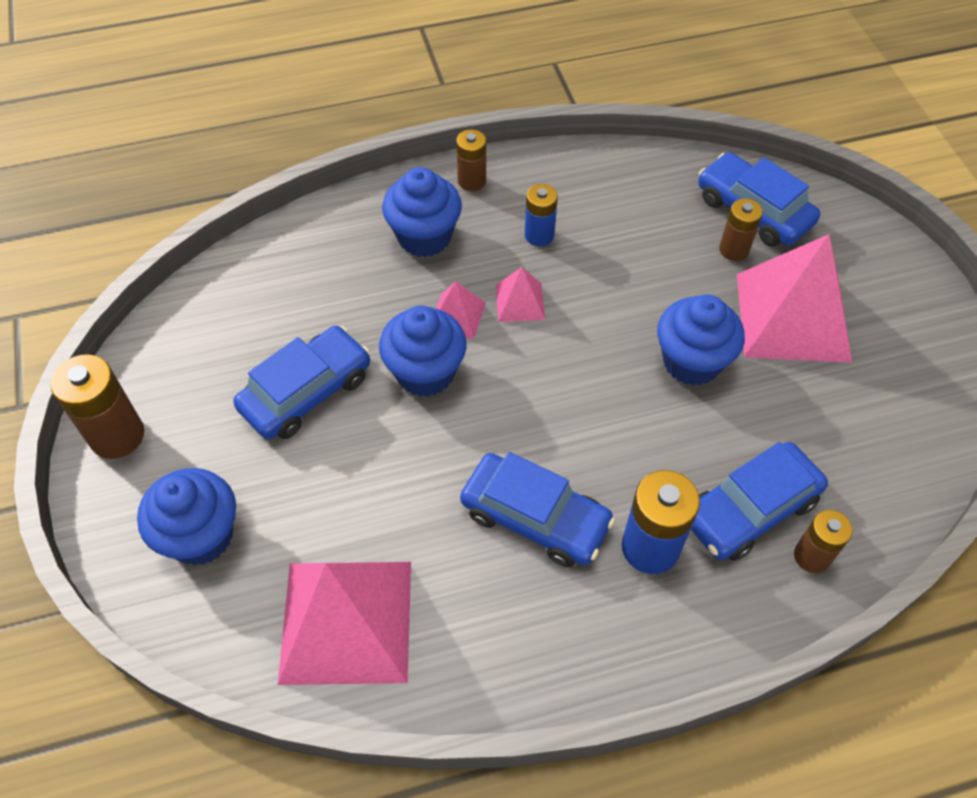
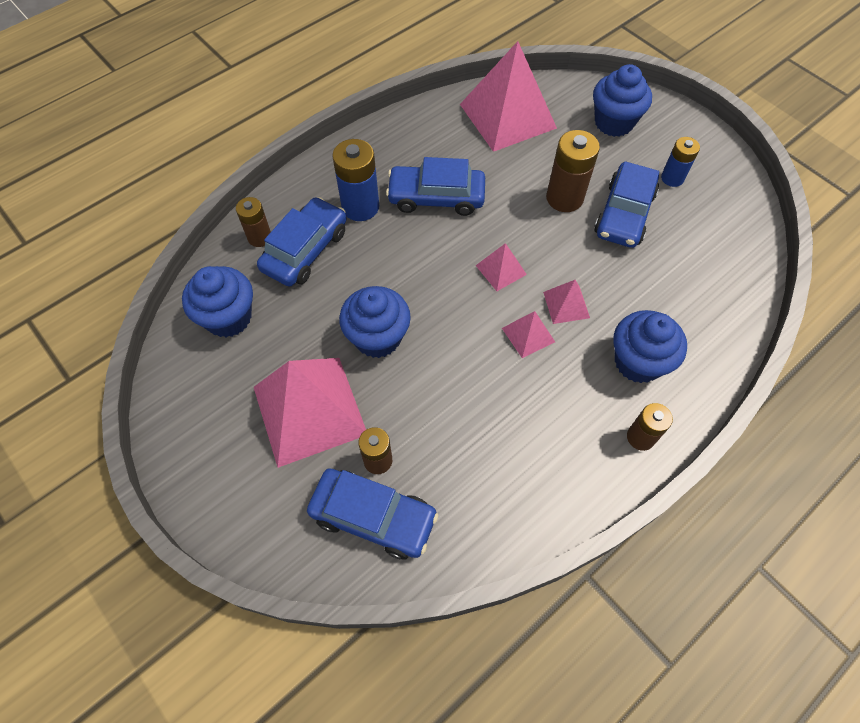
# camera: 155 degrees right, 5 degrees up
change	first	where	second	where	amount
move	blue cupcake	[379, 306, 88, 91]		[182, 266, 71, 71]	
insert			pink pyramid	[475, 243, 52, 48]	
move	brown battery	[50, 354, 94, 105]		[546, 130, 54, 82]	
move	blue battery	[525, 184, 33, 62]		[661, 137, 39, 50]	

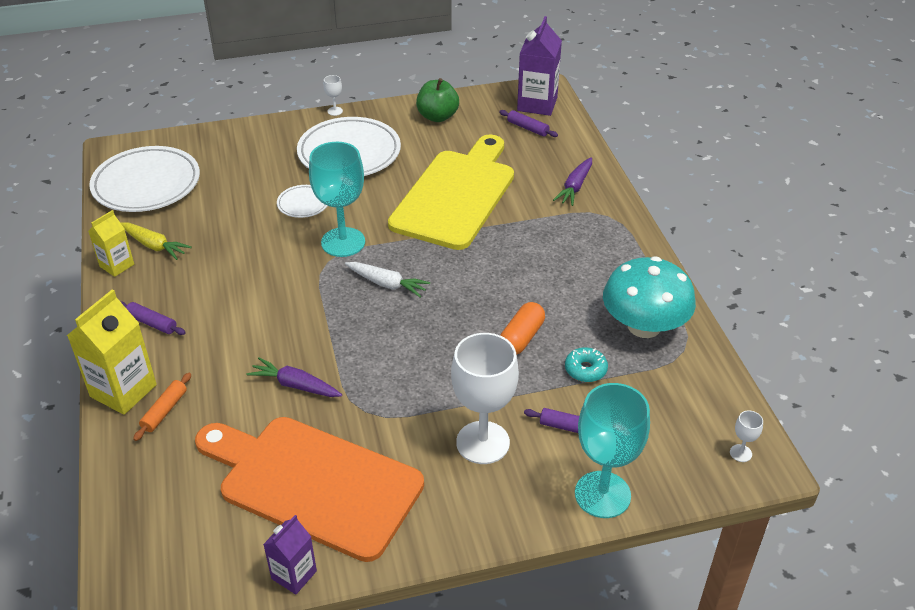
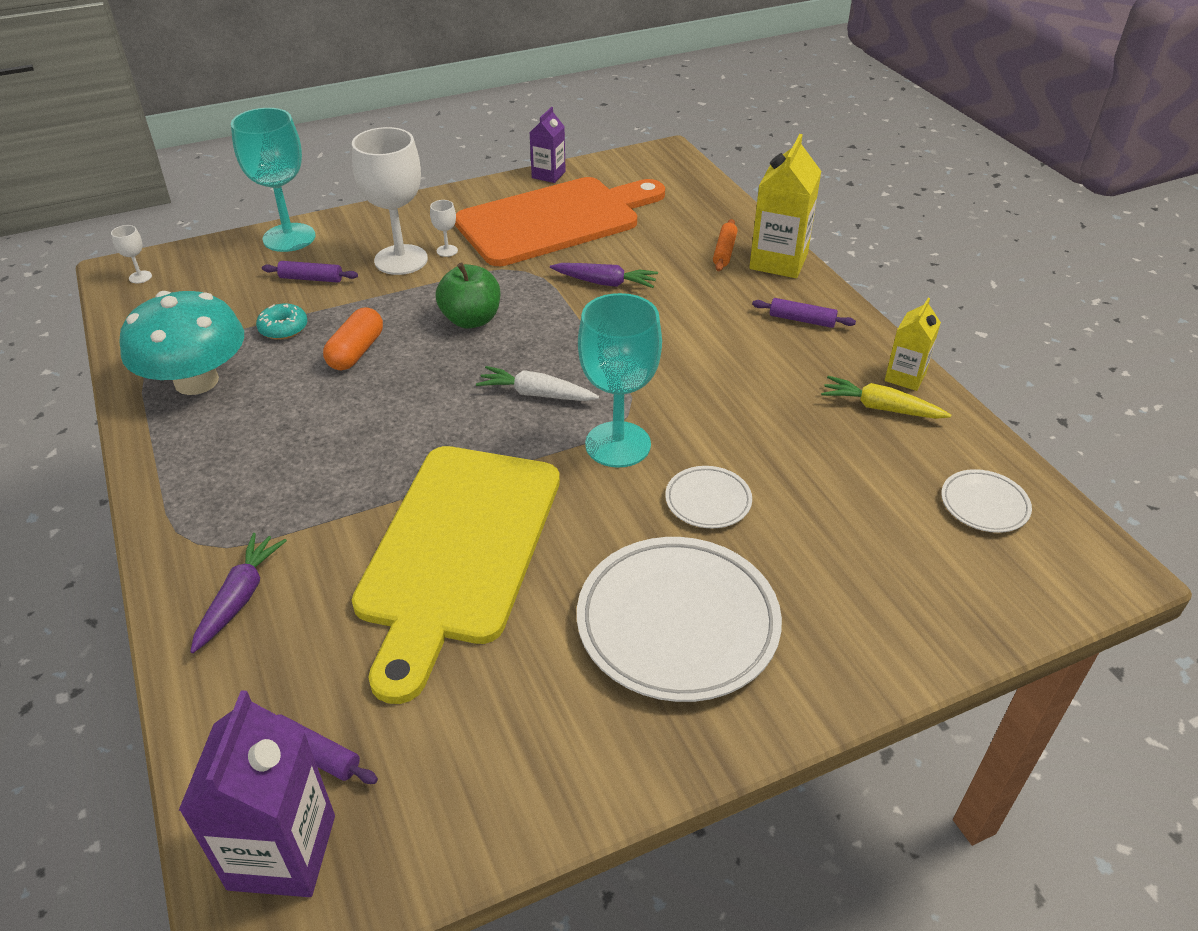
# camera: 170 degrees right, 0 degrees up
change	first	where	second	where	amount
move	white goblet	[323, 75, 20, 41]		[430, 200, 28, 57]	
move	green apple	[416, 78, 43, 44]		[436, 262, 64, 67]	
rotate	orange cutting board	[195, 417, 229, 145]		[455, 177, 210, 89]	45 degrees counterclockwise
resize	white plate	[89, 146, 111, 66]		[941, 469, 91, 64]	x0.48

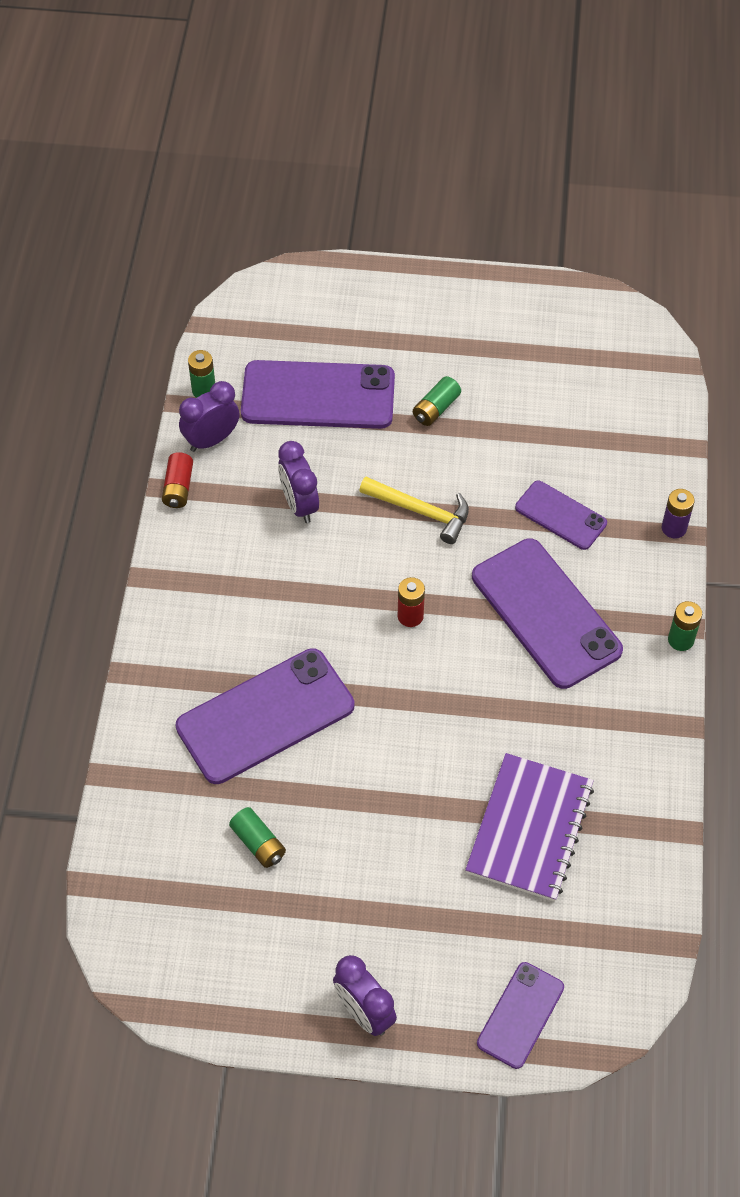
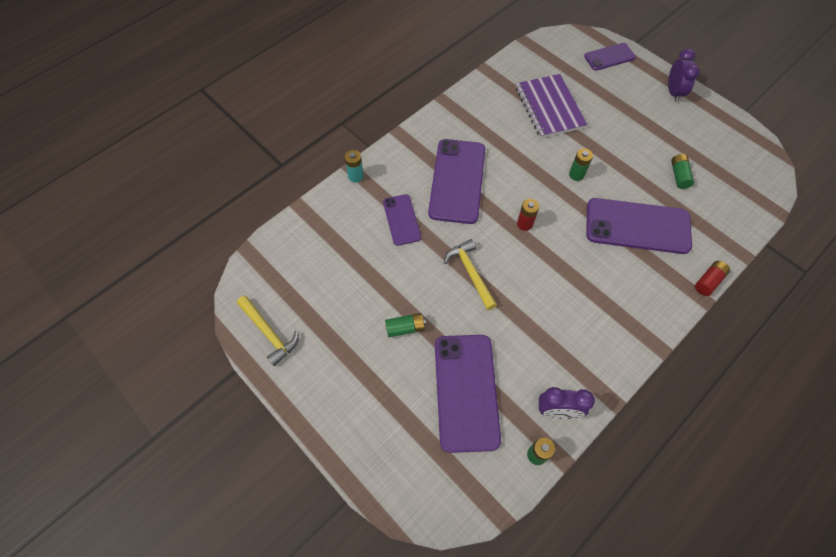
# camera: 140 degrees left, 5 degrees up
change	first	where	second	where	amount
insert			yellow hammer	[237, 296, 62, 70]	
recolor	purple battery	[662, 489, 33, 50]	turquoise battery	[345, 150, 19, 33]	
rotate	purple phone	[241, 360, 154, 69]		[435, 335, 66, 118]	45 degrees clockwise
rotate	purple notebook	[465, 753, 129, 148]		[516, 74, 71, 64]	75 degrees counterclockwise
move	green battery	[668, 601, 34, 50]		[569, 148, 24, 33]	
move	red battery	[162, 452, 31, 56]		[695, 261, 35, 35]	
delete	purple clock	[278, 441, 41, 82]			

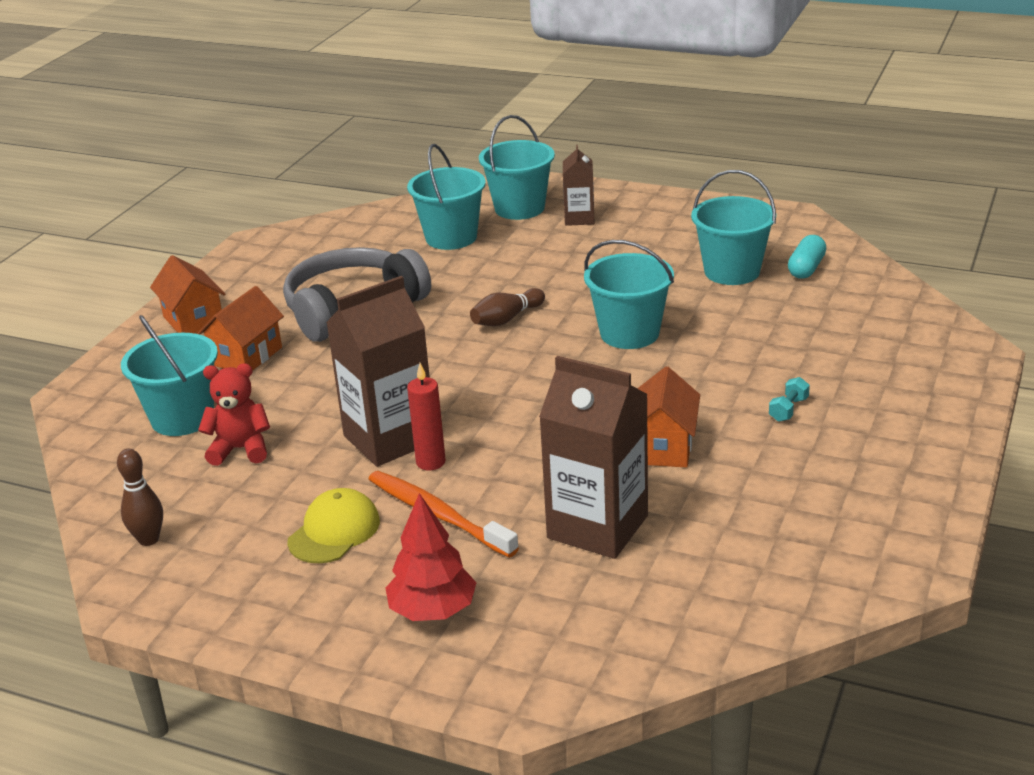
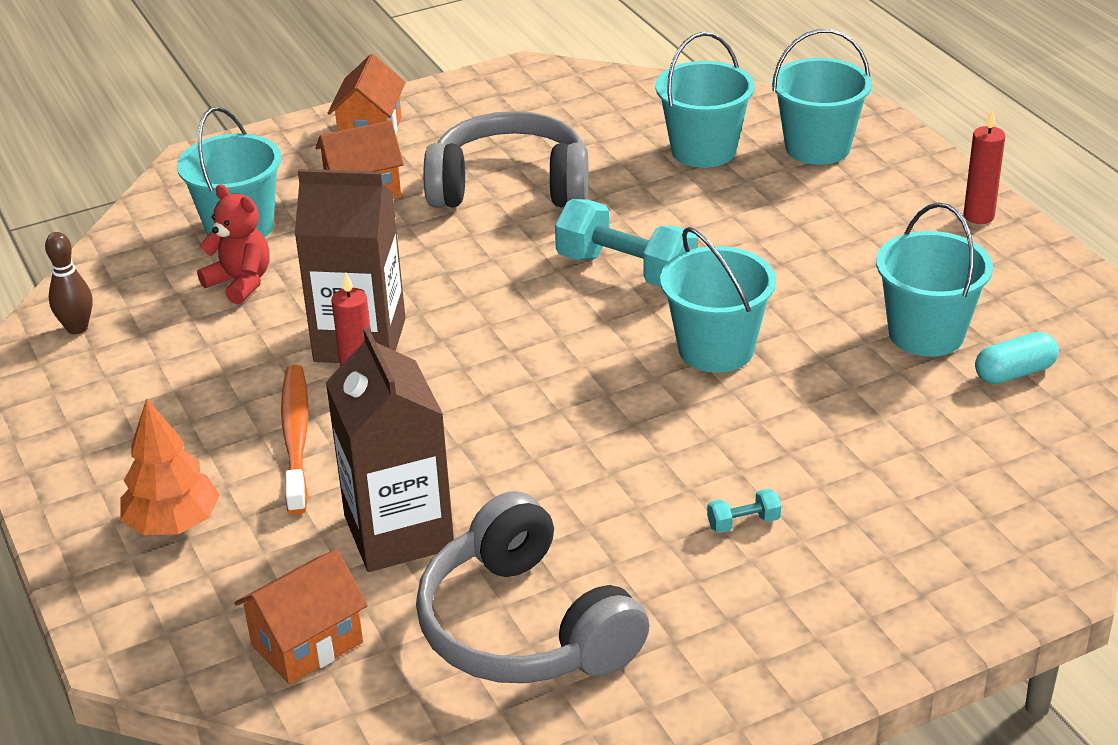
# camera: 40 degrees right, 5 degrees up
change	first	where	second	where	amount
recolor	red tree	[385, 493, 92, 128]	orange tree	[121, 398, 99, 137]	
move	orange house	[637, 367, 63, 101]		[234, 549, 134, 136]	
insert			grey headphones	[416, 491, 234, 192]	
replace	brown bowling pin	[470, 288, 75, 38]	turquoise dumbbell	[555, 199, 143, 88]	
insert			red candle	[963, 109, 42, 115]	
delete	yellow cap	[287, 488, 93, 75]			
delete	brown carton	[563, 145, 32, 81]			

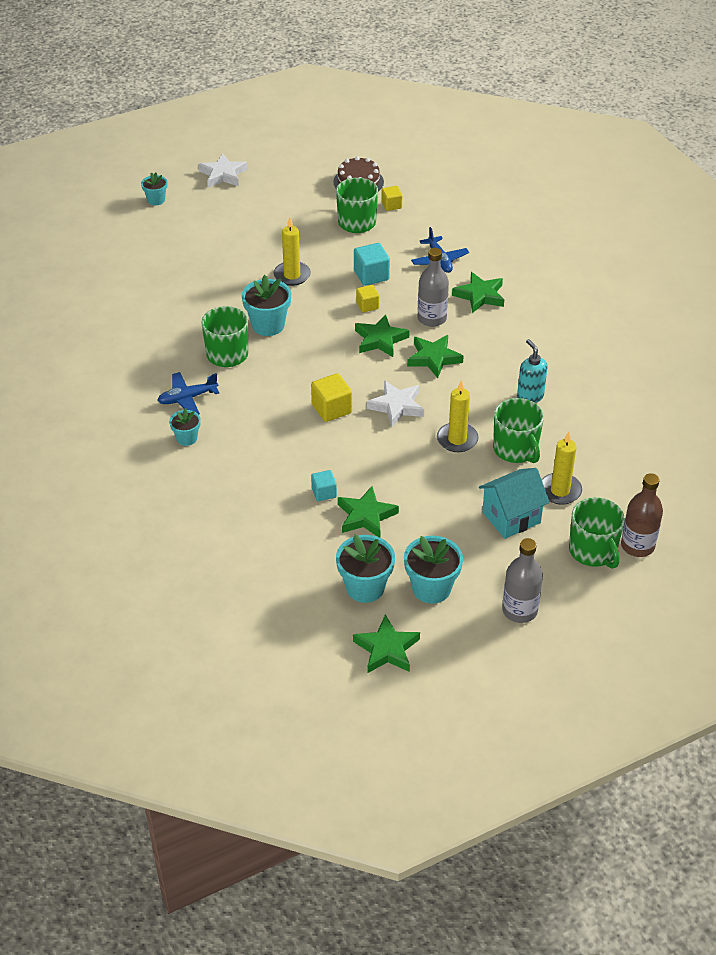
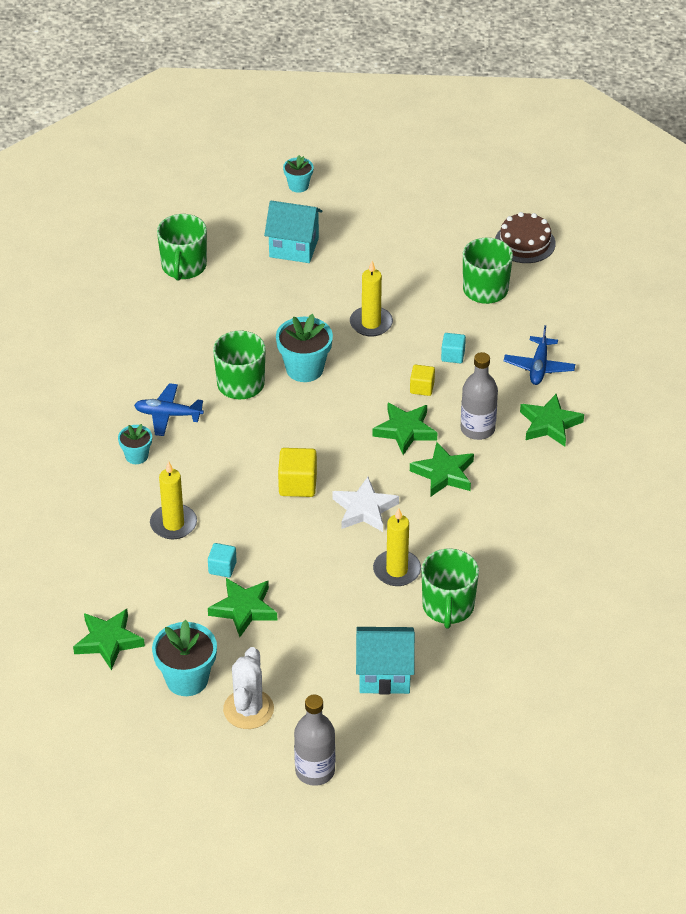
# camera: 30 degrees right, 0 degrees up
change	first	where	second	where	amount
move	green star	[353, 615, 67, 58]		[73, 609, 72, 61]	
move	yellow candle	[541, 432, 41, 73]		[150, 461, 47, 78]	
move	green mug	[569, 497, 56, 71]		[157, 214, 50, 67]	
replace	turquoise flower pot	[404, 536, 59, 68]	white cactus	[223, 647, 51, 82]	
insert			turquoise house	[264, 201, 59, 62]	
resize	turquoise cube	[354, 243, 36, 43]		[441, 333, 25, 30]	x0.63
delete	white star	[198, 153, 50, 35]			
delete	yellow cube	[381, 186, 21, 25]			
delete	turquoise soap dispenser	[517, 339, 31, 64]			
delete	brown bottle	[621, 473, 42, 84]			

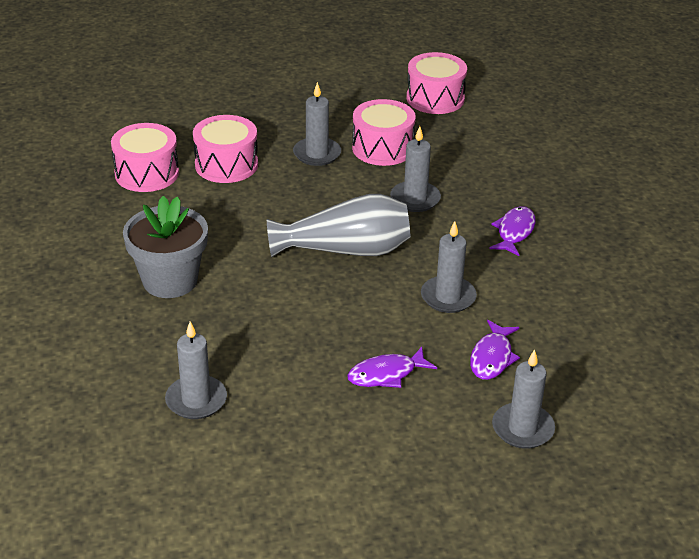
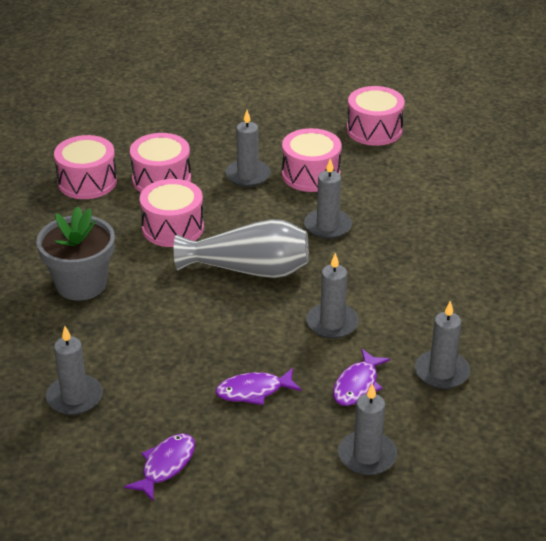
# camera: 10 degrees right, 0 degrees up
change	first	where	second	where	amount
move	purple fish	[490, 206, 46, 50]		[124, 433, 71, 68]	
insert			pink drum	[140, 179, 64, 68]	
insert			grey candle	[415, 301, 55, 88]	

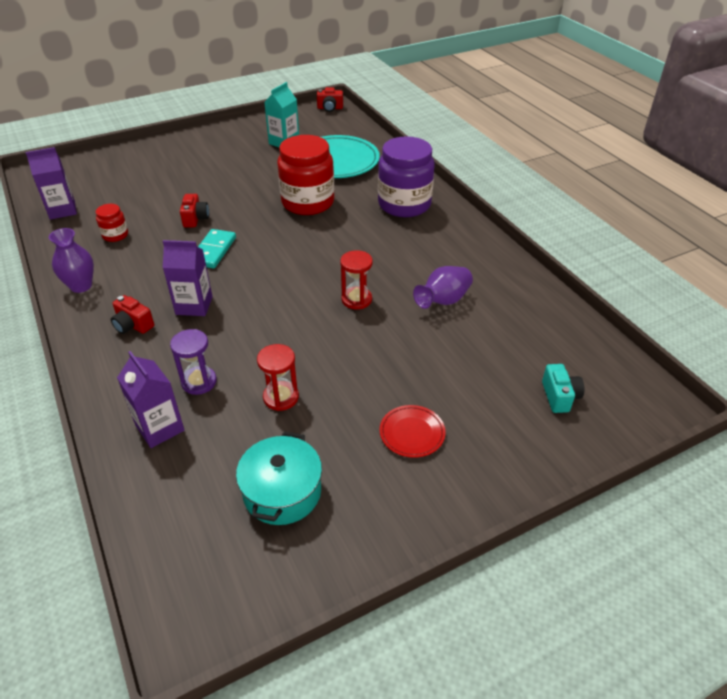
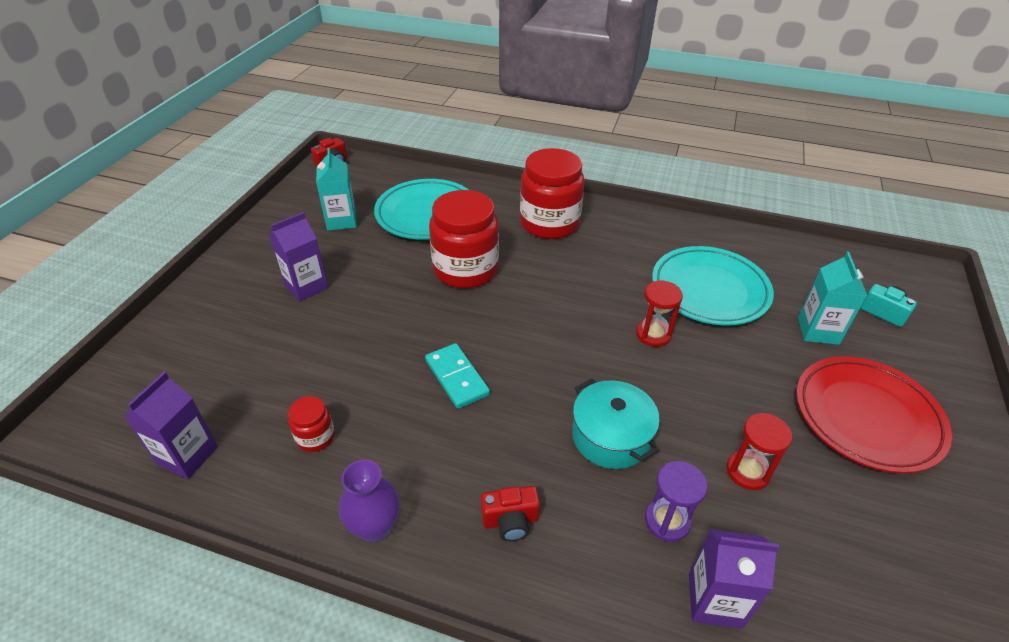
# camera: 45 degrees left, 0 degrees up
change	first	where	second	where	amount
move	purple carton	[163, 240, 50, 76]		[269, 212, 59, 89]	
recolor	purple jar	[378, 136, 57, 81]	red jar	[520, 148, 65, 91]	
move	turquoise pot	[236, 431, 86, 94]		[572, 379, 88, 90]	
replace	purple vase	[413, 266, 60, 43]	turquoise plate	[652, 246, 122, 79]	
resize	red plate	[380, 405, 66, 53]		[796, 356, 156, 117]	x2.05
insert			turquoise carton	[798, 252, 69, 93]	
delete	red camera	[180, 194, 29, 34]			

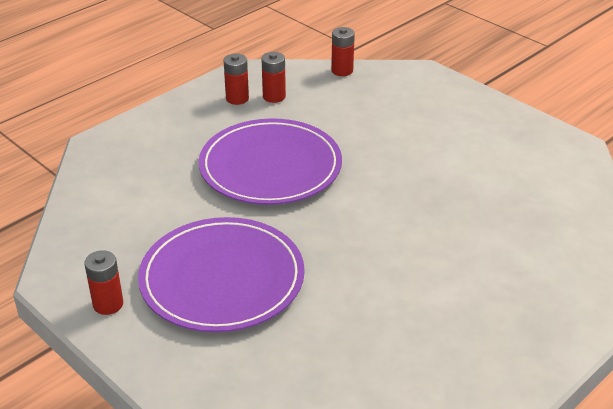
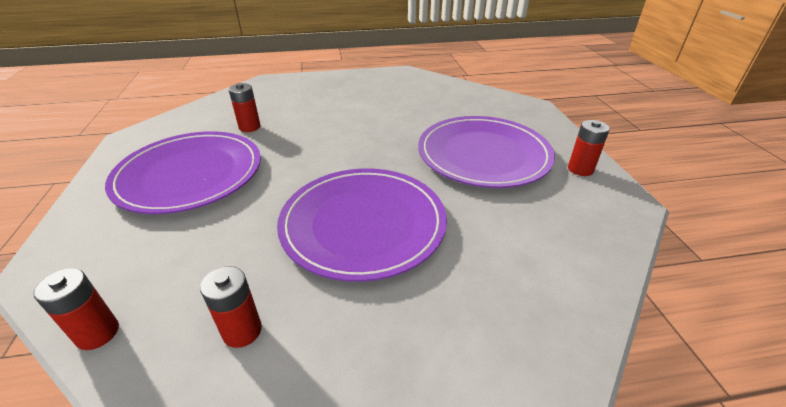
# camera: 145 degrees left, 0 degrees up
change	first	where	second	where	amount
insert			purple plate	[105, 131, 156, 83]	
move	red battery	[223, 54, 26, 51]		[228, 83, 33, 49]	

